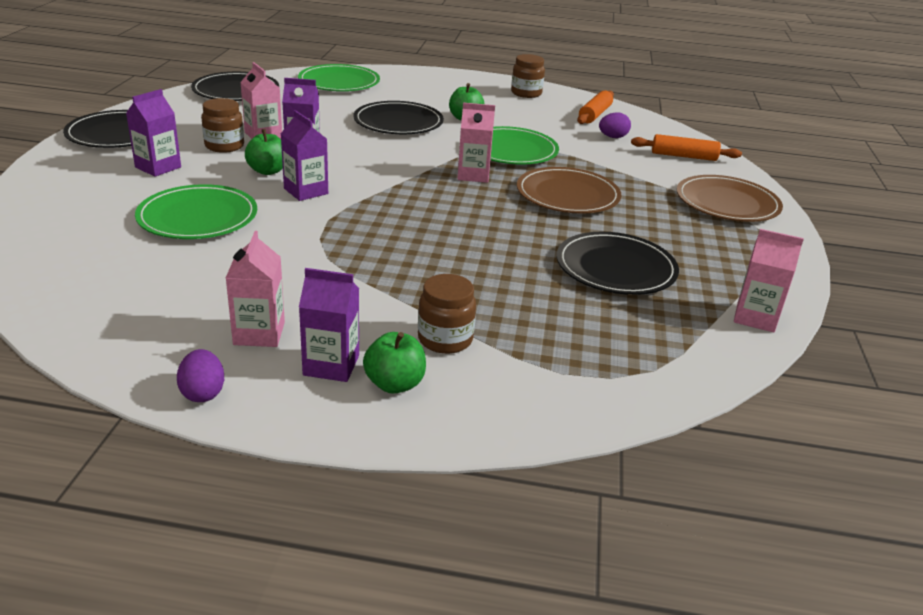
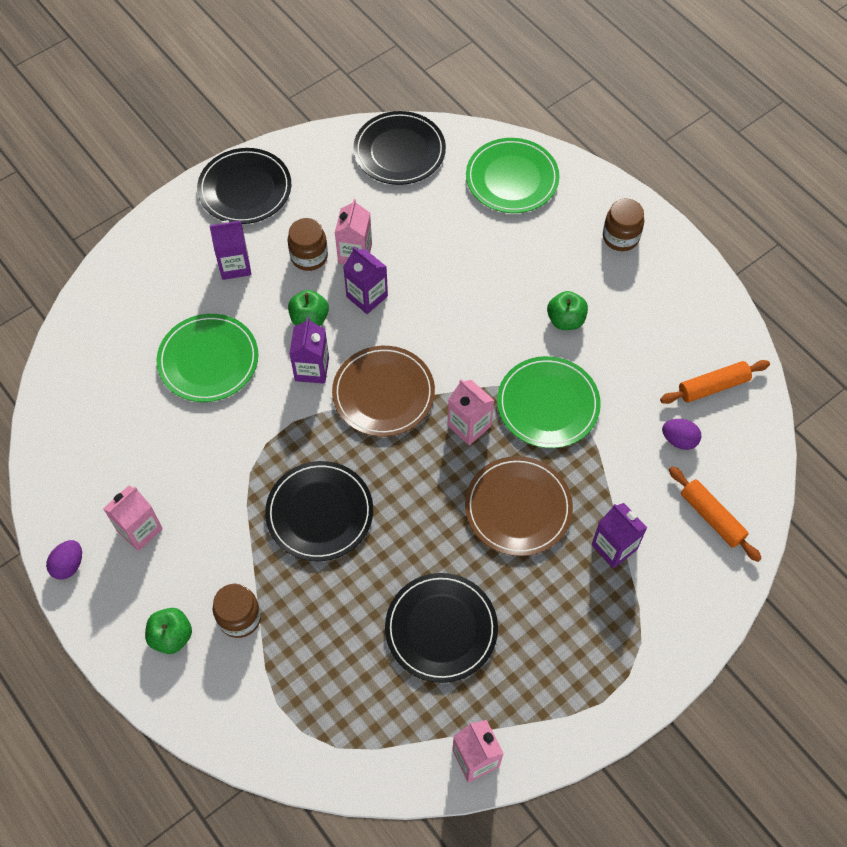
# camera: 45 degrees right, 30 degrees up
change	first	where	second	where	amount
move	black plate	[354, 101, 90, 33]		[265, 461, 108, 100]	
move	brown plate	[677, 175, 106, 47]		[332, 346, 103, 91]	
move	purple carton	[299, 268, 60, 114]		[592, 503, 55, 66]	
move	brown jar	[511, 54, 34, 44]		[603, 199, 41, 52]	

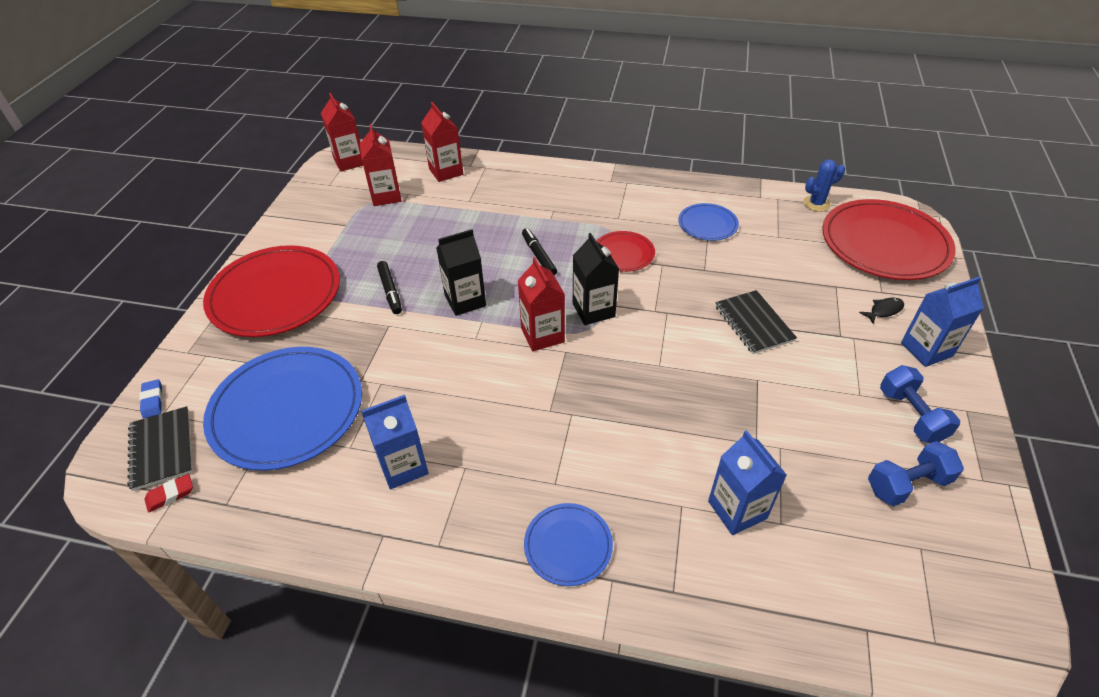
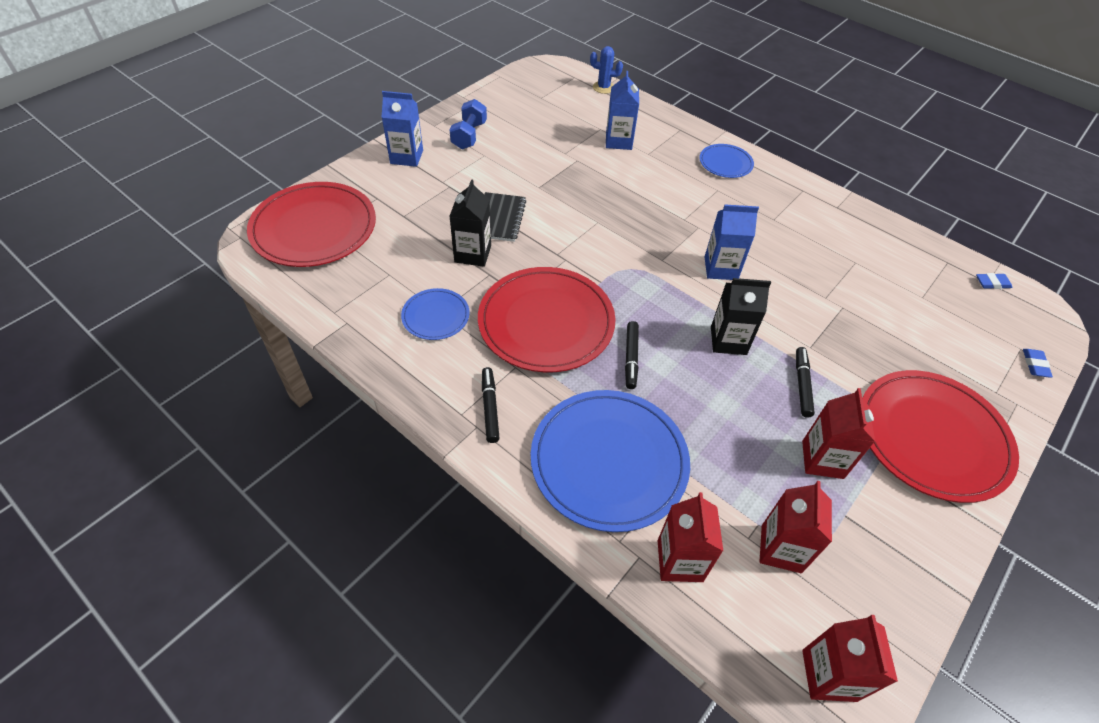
# camera: 155 degrees left, 5 degrees up
change	first	where	second	where	amount
move	black carton	[573, 233, 46, 92]		[449, 179, 42, 88]	
resize	red plate	[596, 231, 59, 41]		[478, 267, 138, 106]	x2.02
insert			black marker	[482, 367, 18, 76]	
move	blue plate	[203, 347, 159, 124]		[531, 390, 159, 142]	
move	blue cactus	[803, 160, 42, 52]		[590, 46, 33, 48]	
move	blue carton	[361, 395, 68, 94]		[705, 205, 54, 75]	
move	red carton	[518, 257, 47, 94]		[802, 388, 73, 91]	
recolor	red eraser	[145, 474, 48, 39]	blue eraser	[976, 273, 36, 16]	
delete	black notebook	[127, 406, 66, 85]			
delete	black fish	[859, 298, 45, 26]			
delete	blue dumbbell	[868, 441, 96, 65]			

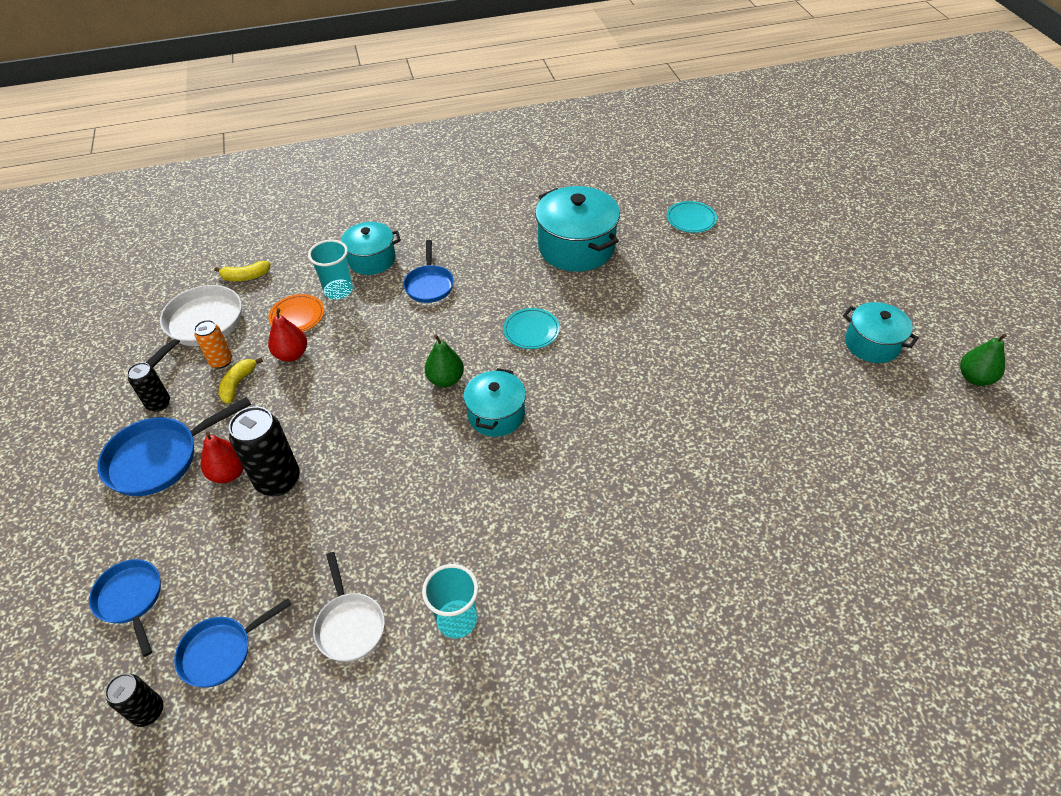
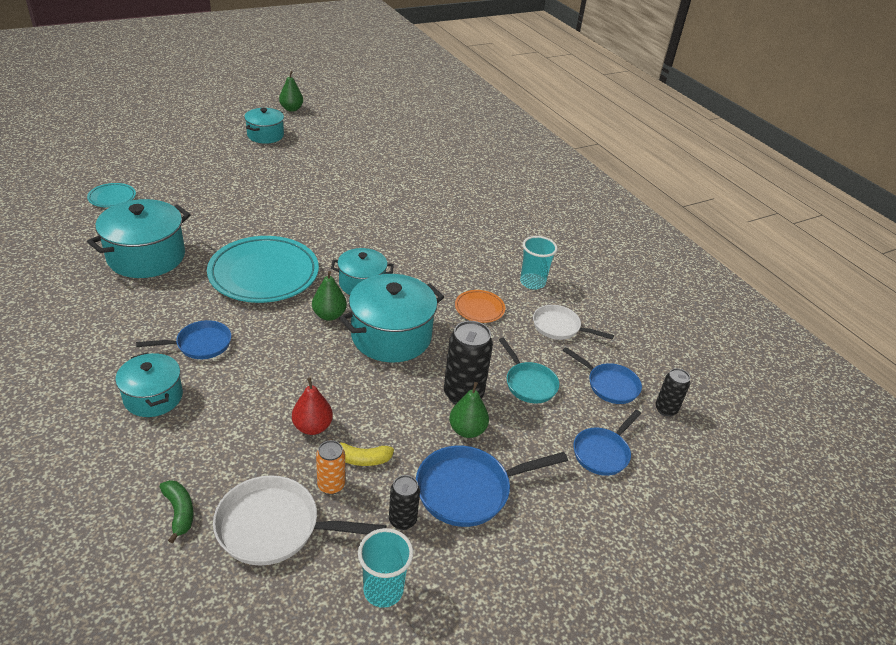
# camera: 110 degrees left, 10 degrees down
change	first	where	second	where	amount
recolor	yellow banana	[214, 261, 57, 20]	green banana	[160, 480, 34, 63]	
resize	turquoise plate	[503, 308, 57, 41]		[207, 236, 112, 67]	x2.17
insert			turquoise pot	[339, 274, 105, 88]	
move	turquoise cup	[308, 240, 45, 59]		[358, 528, 56, 80]	
rotate	blue pan	[98, 397, 153, 99]		[416, 446, 152, 81]	120 degrees clockwise
recolor	red pear	[201, 432, 43, 51]	green pear	[449, 382, 40, 56]	
move	orange plate	[268, 294, 56, 38]		[455, 290, 50, 33]	
insert			turquoise pan	[499, 338, 60, 65]	
rotate	white pan	[313, 552, 72, 110]		[533, 305, 81, 35]	120 degrees counterclockwise

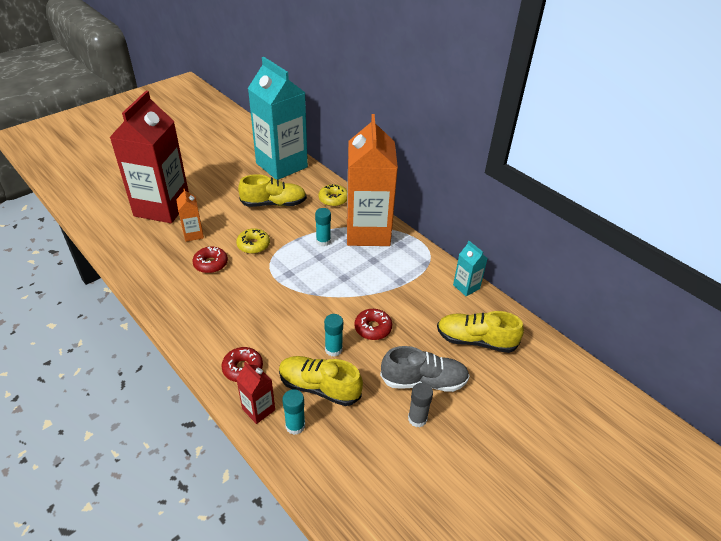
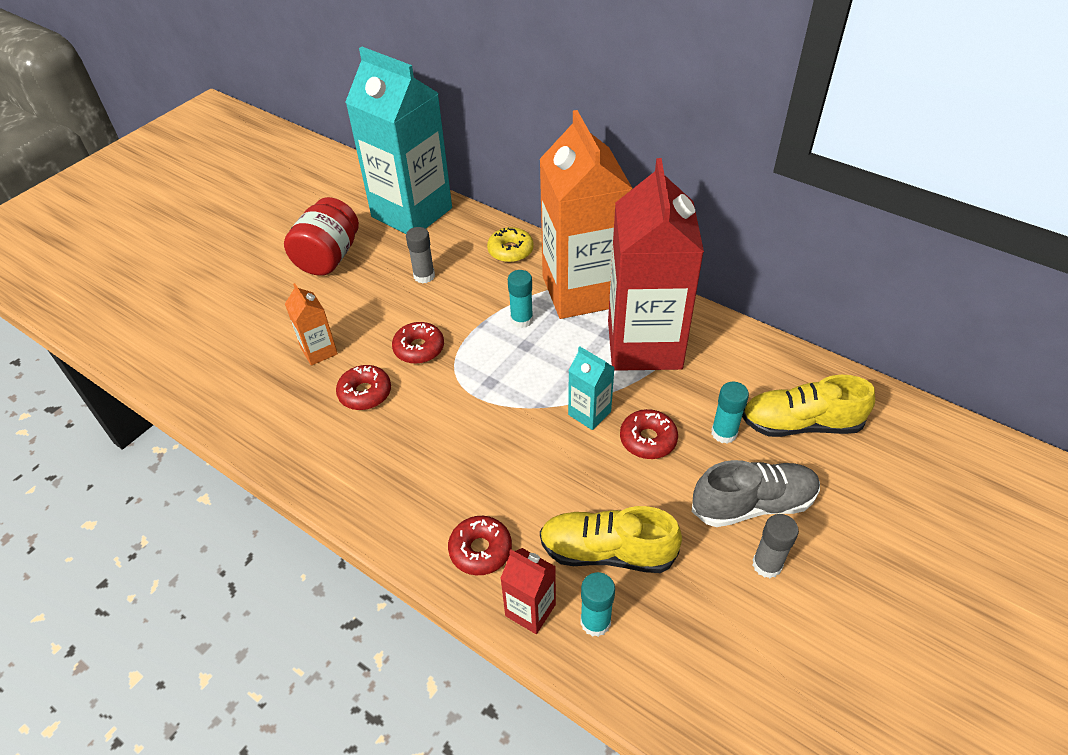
# camera: 10 degrees left, 5 degrees up
change	first	where	second	where	amount
insert			red jar	[284, 197, 75, 79]	
recolor	yellow donut	[236, 228, 34, 26]	red donut	[392, 322, 52, 42]	
replace	yellow shoe	[238, 174, 69, 33]	grey glue stick	[406, 227, 29, 57]	
move	turquoise carton	[453, 241, 35, 55]		[568, 346, 47, 84]	
move	red carton	[109, 91, 80, 132]		[608, 158, 96, 213]	
move	turquoise glue stick	[324, 314, 19, 43]		[711, 382, 38, 62]	

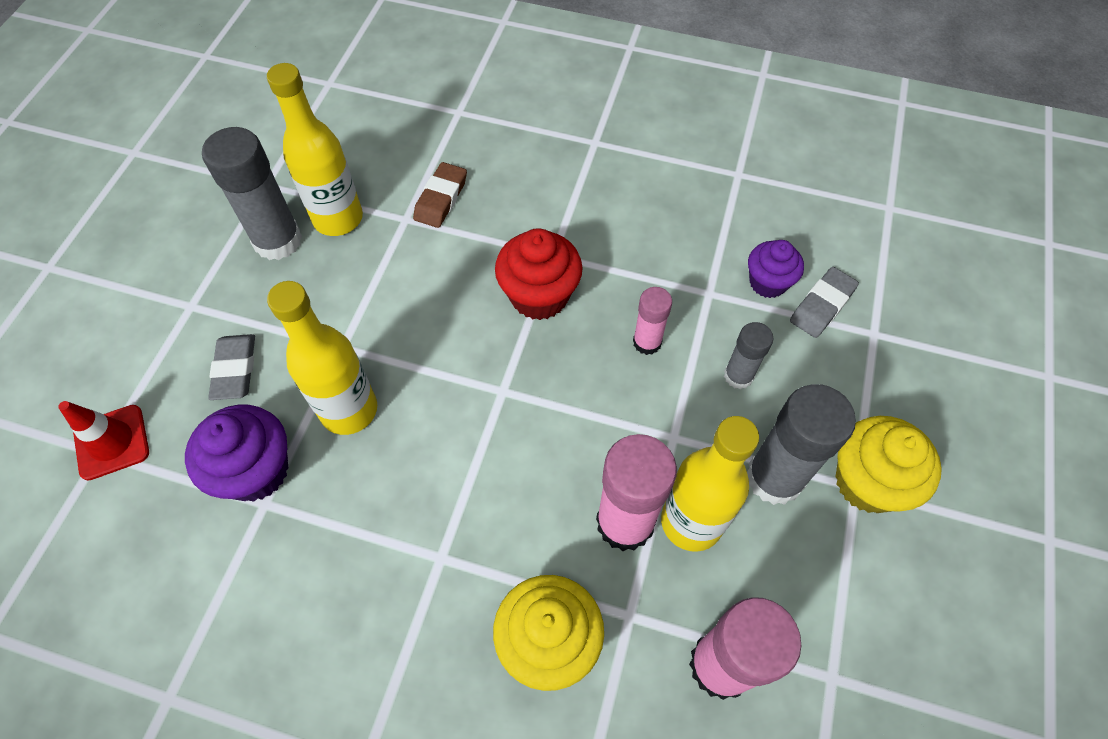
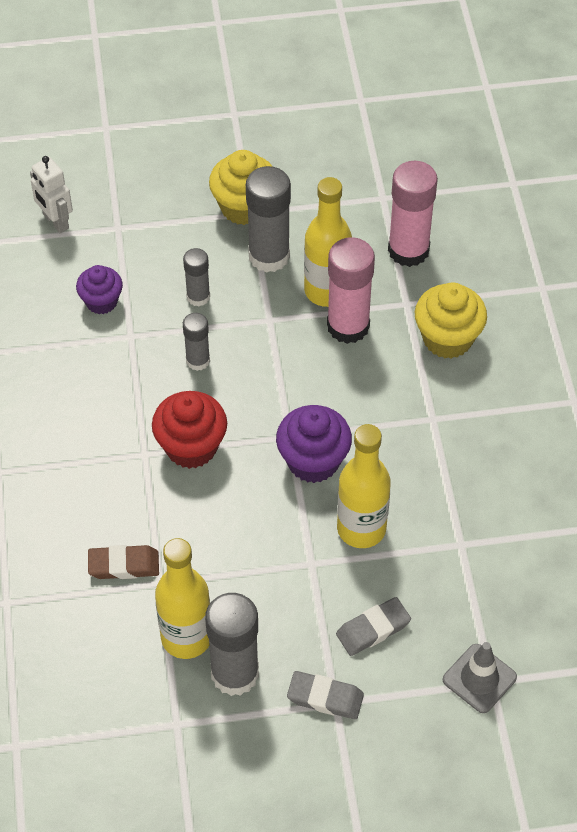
# camera: 115 degrees left, 5 degrees down
change	first	where	second	where	amount
insert			white robot	[30, 156, 43, 77]	
recolor	pink glue stick	[633, 287, 39, 68]	grey glue stick	[183, 313, 27, 58]	
move	purple cupcake	[185, 405, 104, 97]		[276, 405, 76, 78]	
move	grey eraser	[790, 267, 69, 71]		[287, 671, 77, 49]	
recolor	red traffic cone	[58, 401, 91, 80]	grey traffic cone	[443, 642, 74, 71]	

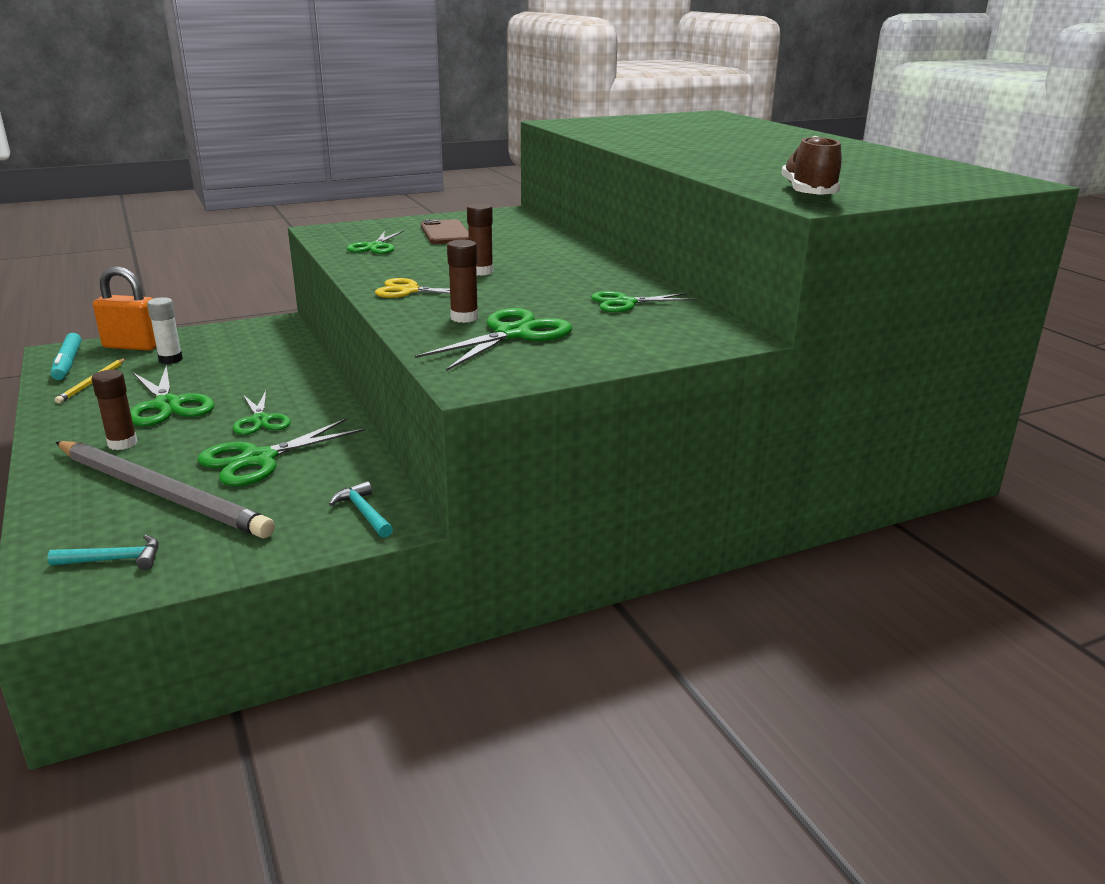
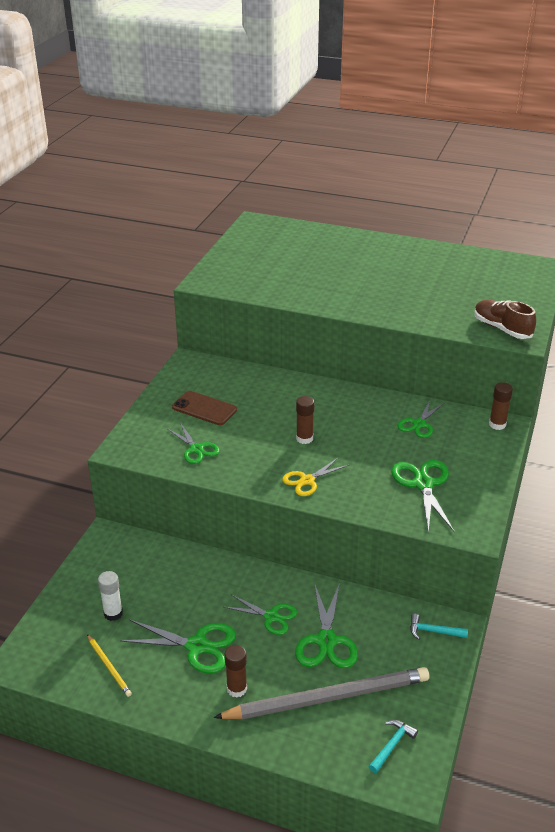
# camera: 45 degrees left, 10 degrees up
change	first	where	second	where	amount
move	brown glue stick	[447, 239, 31, 84]		[489, 382, 24, 48]	
delete	turquoise marker	[51, 333, 30, 47]			
delete	orange padlock	[93, 266, 63, 85]			

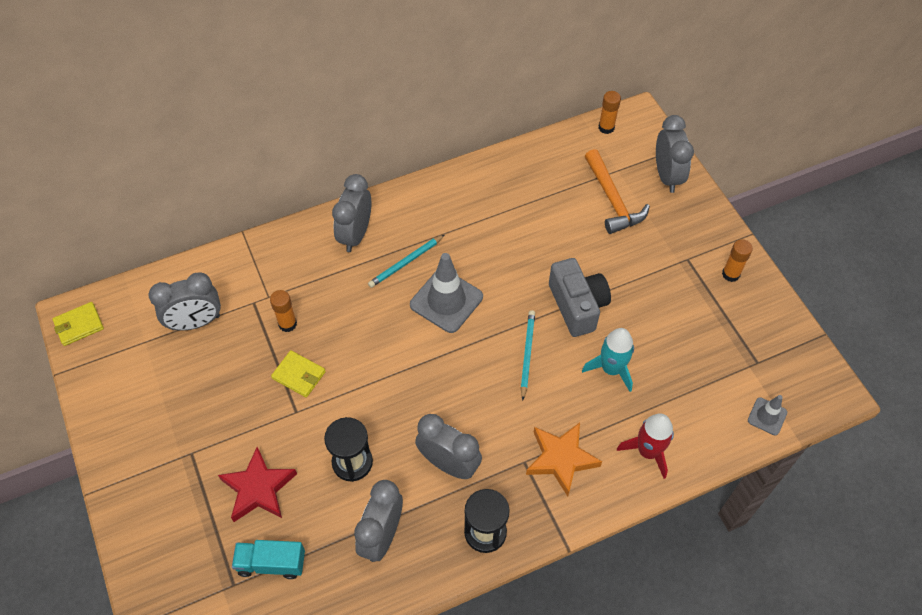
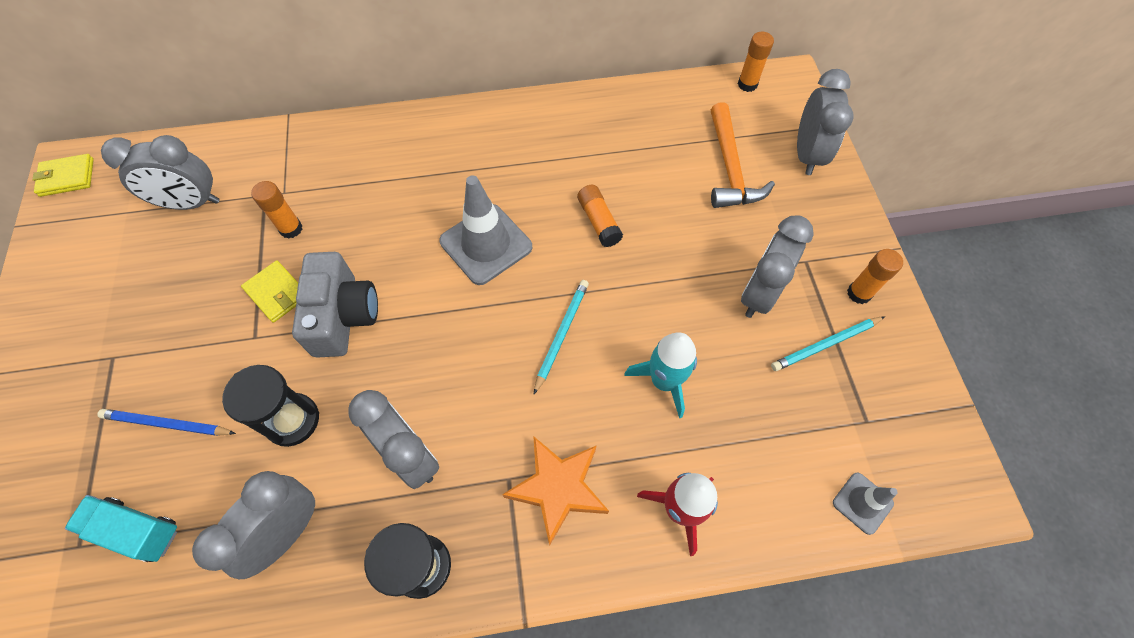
# camera: 15 degrees right, 5 degrees up
change	first	where	second	where	amount
replace	red star	[218, 447, 79, 75]	blue pencil	[97, 409, 139, 27]	
move	grey camera	[549, 258, 62, 79]		[292, 252, 86, 106]	
insert			orange glue stick	[577, 185, 46, 62]	
move	grey clock	[332, 174, 39, 78]		[741, 215, 73, 103]	
move	turquoise pencil	[368, 235, 76, 53]		[771, 316, 114, 55]	

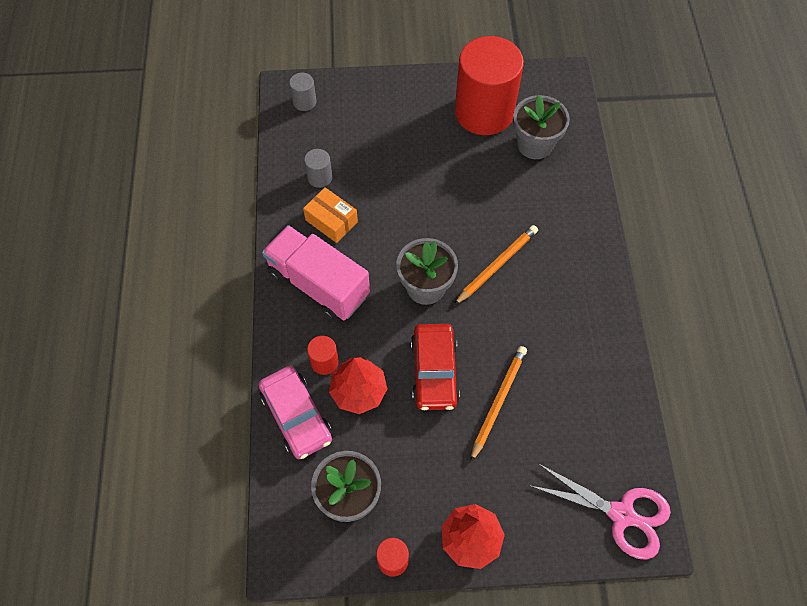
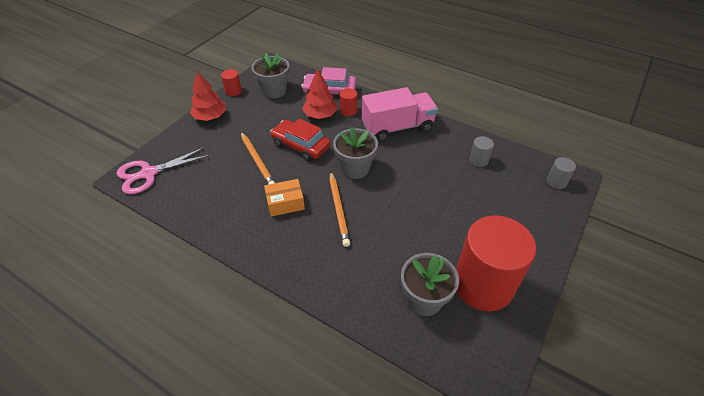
# camera: 125 degrees right, 15 degrees down
change	first	where	second	where	amount
move	orange box	[303, 187, 55, 56]		[264, 179, 41, 38]	

